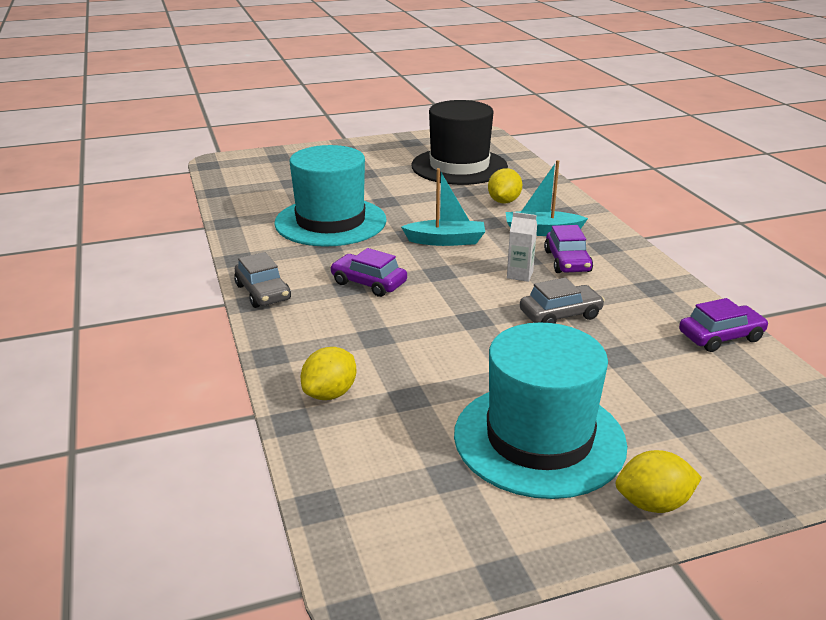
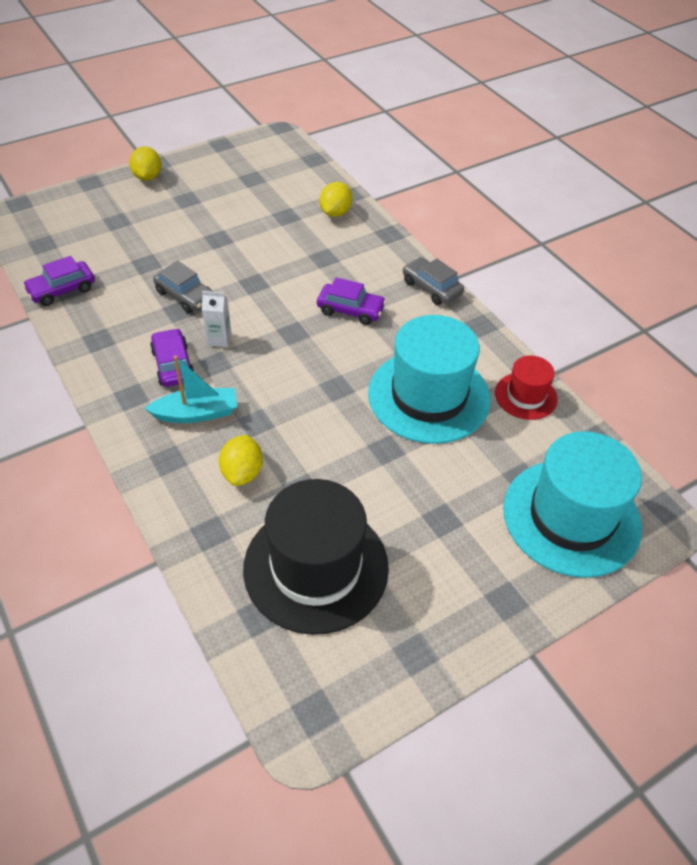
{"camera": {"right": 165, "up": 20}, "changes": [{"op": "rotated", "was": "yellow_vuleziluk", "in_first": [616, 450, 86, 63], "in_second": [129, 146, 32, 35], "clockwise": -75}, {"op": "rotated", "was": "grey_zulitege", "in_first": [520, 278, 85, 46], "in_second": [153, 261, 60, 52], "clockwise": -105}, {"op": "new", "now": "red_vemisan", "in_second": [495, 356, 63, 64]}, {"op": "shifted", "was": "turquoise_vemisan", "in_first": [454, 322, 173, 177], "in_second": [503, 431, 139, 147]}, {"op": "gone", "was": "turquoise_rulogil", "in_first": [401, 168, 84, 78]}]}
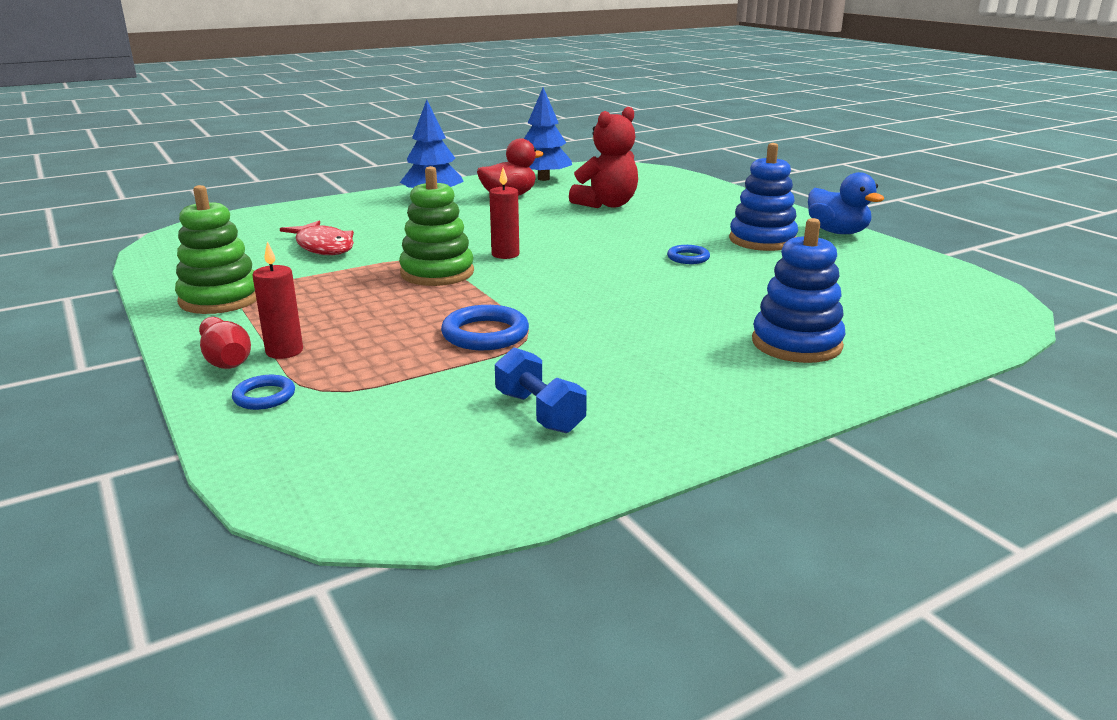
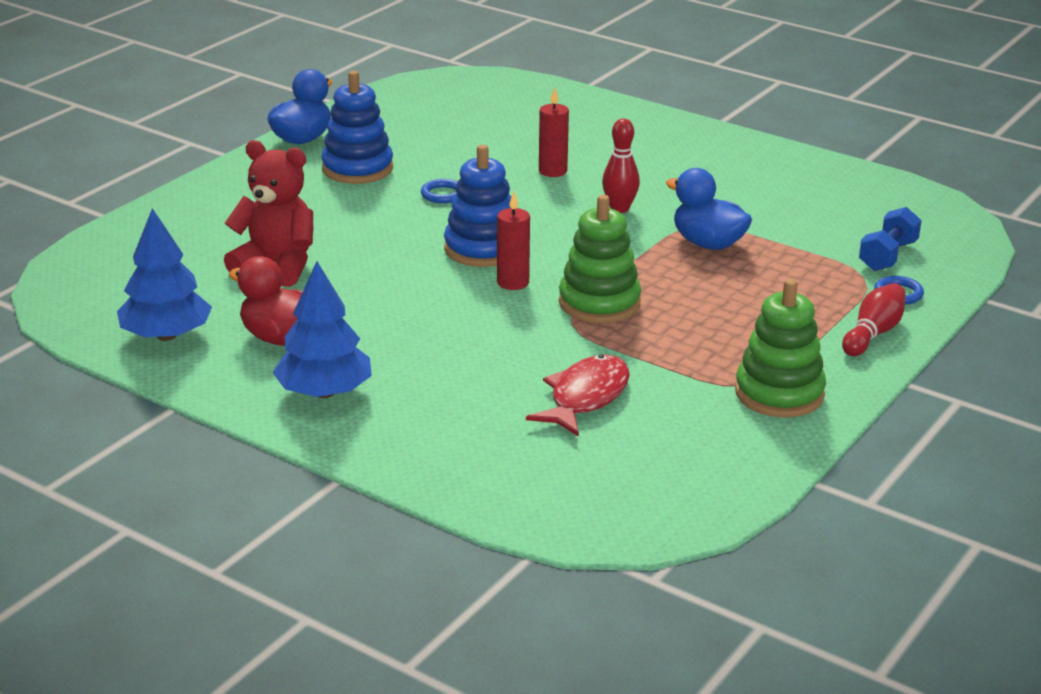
{"camera": {"right": -115, "up": 5}, "changes": [{"op": "shifted", "was": "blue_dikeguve", "in_first": [752, 218, 93, 145], "in_second": [444, 145, 68, 122]}, {"op": "shifted", "was": "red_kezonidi", "in_first": [252, 241, 51, 118], "in_second": [539, 87, 30, 90]}, {"op": "new", "now": "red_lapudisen", "in_second": [602, 118, 38, 95]}, {"op": "swapped", "was": "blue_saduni", "now": "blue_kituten", "in_first": [441, 305, 88, 45], "in_second": [666, 168, 86, 82]}, {"op": "shifted", "was": "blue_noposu", "in_first": [495, 347, 92, 86], "in_second": [859, 207, 63, 64]}]}
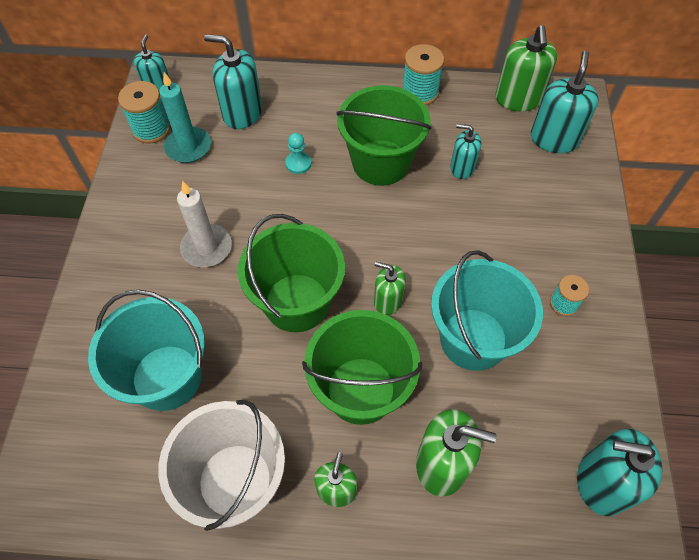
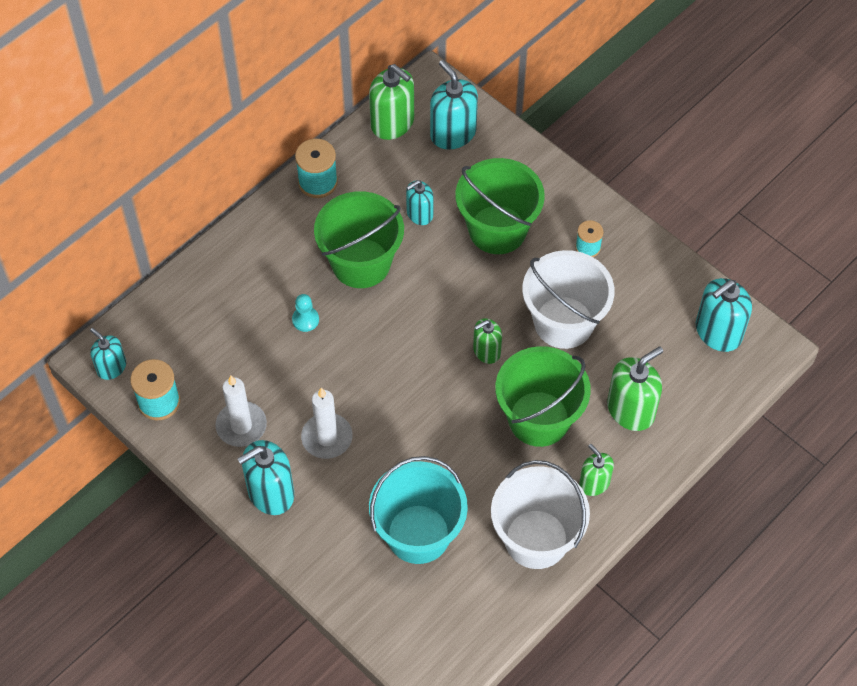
{"camera": {"right": -50, "up": 0}, "changes": [{"op": "new", "now": "white_kezonidi", "in_second": [215, 376, 52, 71]}, {"op": "shifted", "was": "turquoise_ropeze", "in_first": [204, 34, 58, 95], "in_second": [237, 440, 57, 75]}, {"op": "shifted", "was": "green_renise", "in_first": [238, 214, 107, 118], "in_second": [455, 158, 90, 96]}, {"op": "repainted", "was": "turquoise_renise", "now": "white_renise", "in_first": [431, 250, 112, 121], "in_second": [522, 250, 93, 99]}, {"op": "gone", "was": "turquoise_kezonidi", "in_first": [159, 72, 52, 91]}]}
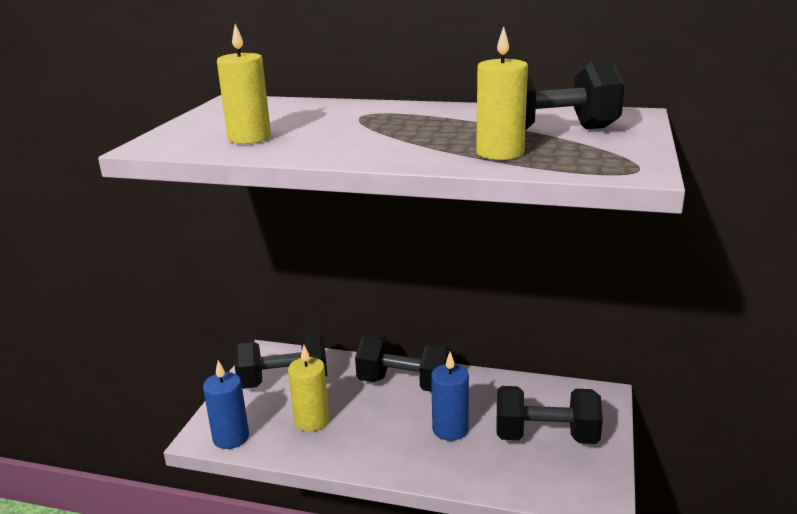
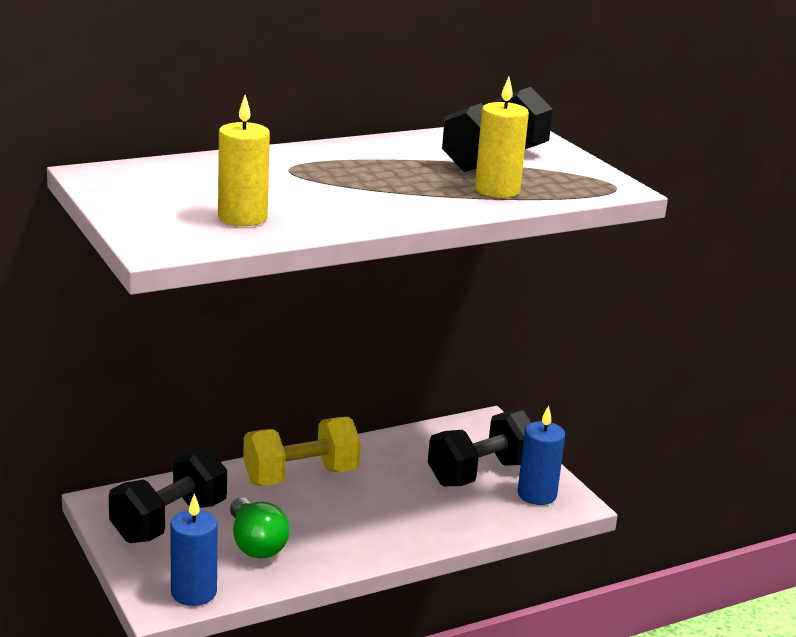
{"camera": {"right": -45, "up": 0}, "changes": [{"op": "swapped", "was": "yellow_kezonidi", "now": "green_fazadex", "in_first": [288, 345, 41, 87], "in_second": [230, 497, 59, 61]}, {"op": "repainted", "was": "black_noposu", "now": "yellow_noposu", "in_first": [355, 335, 97, 57], "in_second": [243, 417, 118, 69]}, {"op": "shifted", "was": "blue_kezonidi", "in_first": [431, 352, 38, 89], "in_second": [517, 405, 48, 100]}]}
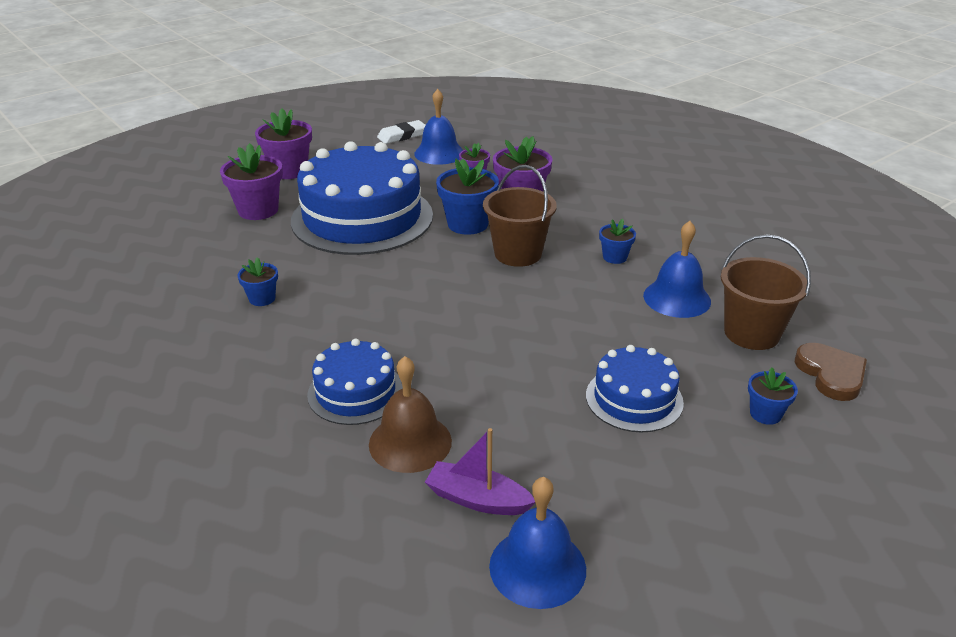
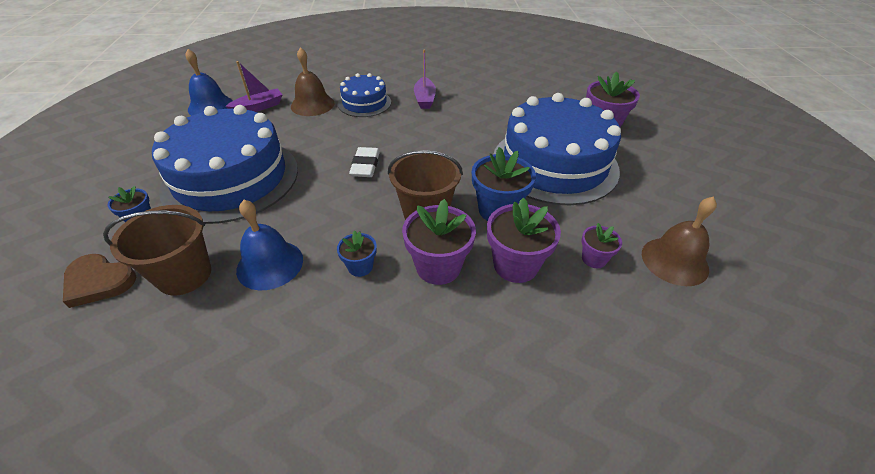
{"camera": {"right": 125, "up": 10}, "changes": [{"op": "scaled", "was": "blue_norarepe", "in_first": [586, 345, 98, 88], "in_second": [152, 105, 146, 119], "ratio": 1.98}, {"op": "shifted", "was": "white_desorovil", "in_first": [377, 120, 49, 24], "in_second": [349, 147, 31, 30]}, {"op": "shifted", "was": "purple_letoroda", "in_first": [255, 108, 57, 71], "in_second": [402, 199, 74, 86]}, {"op": "new", "now": "purple_rulogil", "in_second": [414, 49, 22, 60]}, {"op": "repainted", "was": "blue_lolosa", "now": "brown_lolosa", "in_first": [414, 89, 49, 76], "in_second": [642, 197, 75, 89]}, {"op": "gone", "was": "blue_letoroda", "in_first": [237, 257, 41, 49]}]}
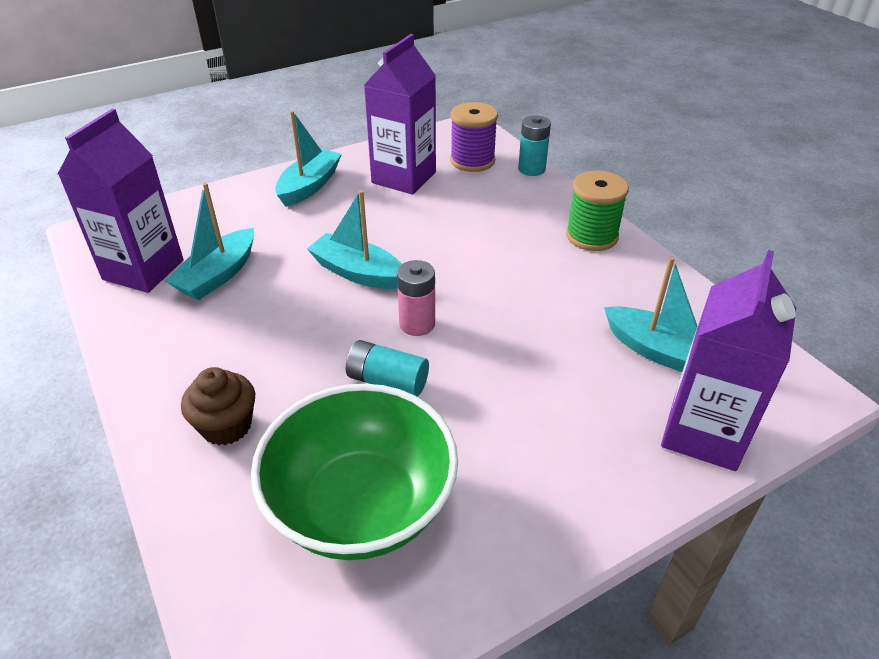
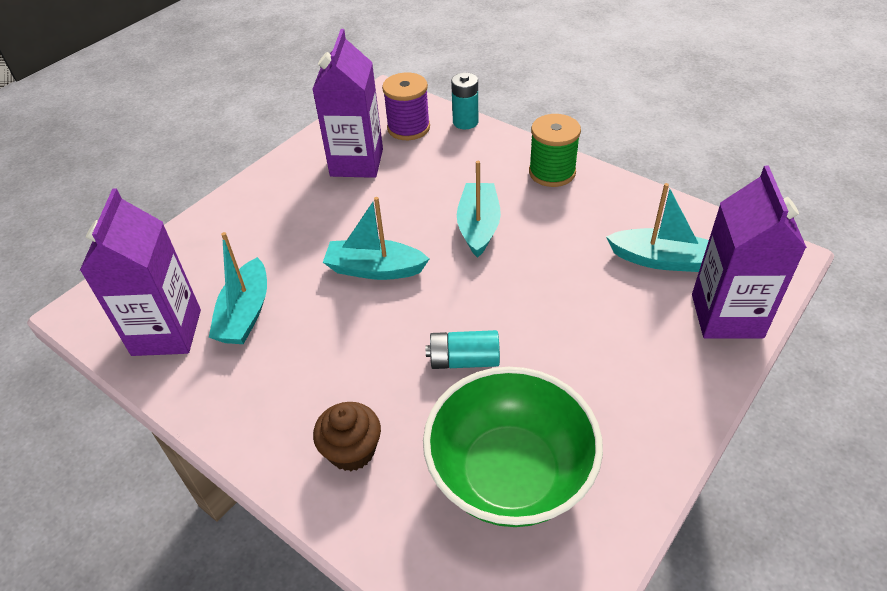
{"camera": {"right": -20, "up": 5}, "changes": [{"op": "shifted", "was": "turquoise_rulogil", "in_first": [275, 111, 67, 96], "in_second": [457, 161, 44, 97]}, {"op": "gone", "was": "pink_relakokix", "in_first": [397, 260, 38, 76]}]}
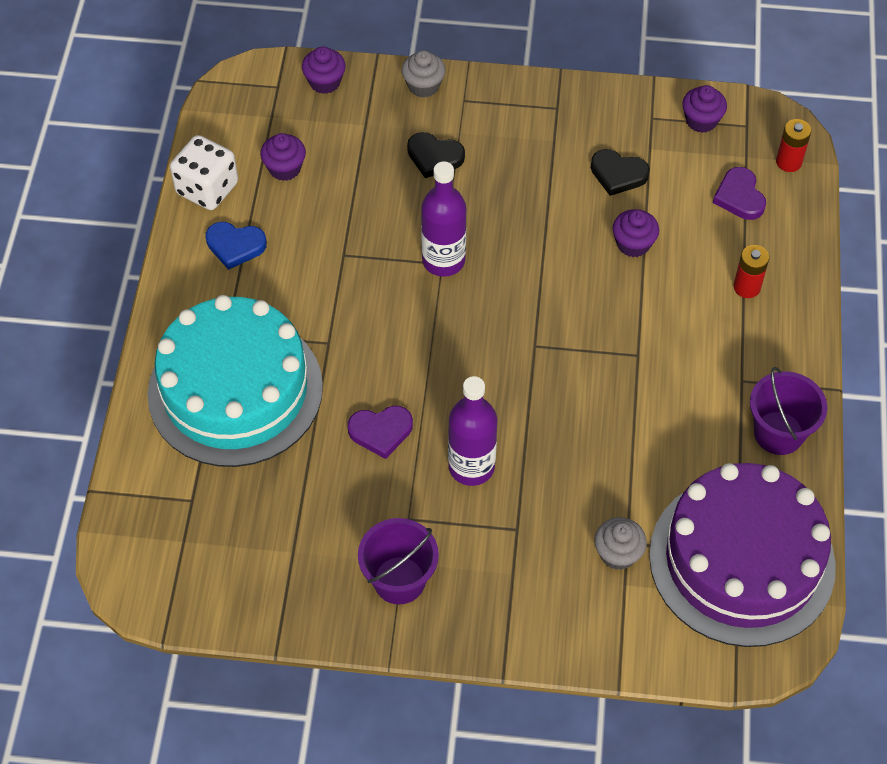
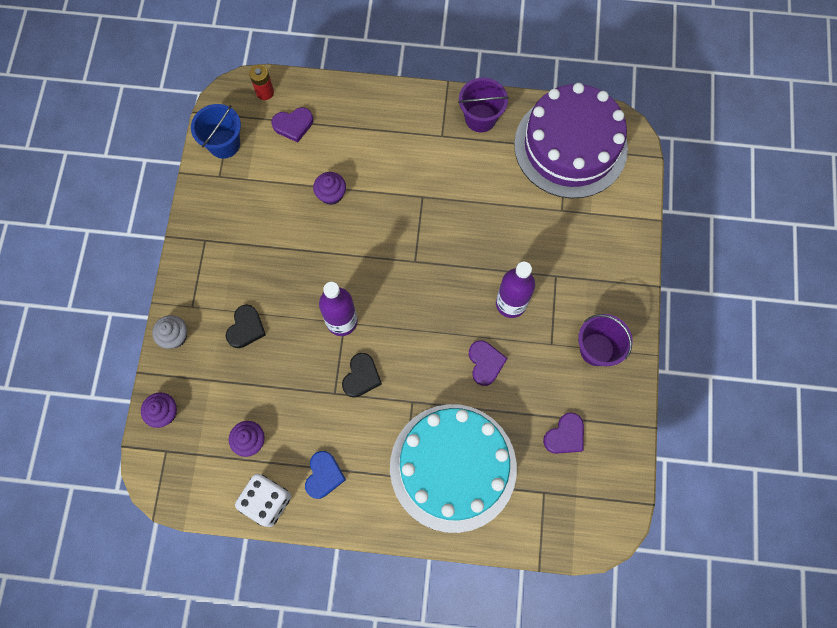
{"camera": {"right": -90, "up": 15}, "changes": [{"op": "swapped", "was": "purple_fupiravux", "now": "blue_renise", "in_first": [682, 85, 45, 48], "in_second": [191, 104, 50, 55]}, {"op": "shifted", "was": "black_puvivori", "in_first": [591, 149, 59, 47], "in_second": [342, 353, 40, 45]}, {"op": "new", "now": "purple_puvivori", "in_second": [543, 412, 41, 42]}, {"op": "gone", "was": "grey_fupiravux", "in_first": [594, 517, 53, 53]}, {"op": "gone", "was": "red_relakokix", "in_first": [733, 245, 36, 53]}]}
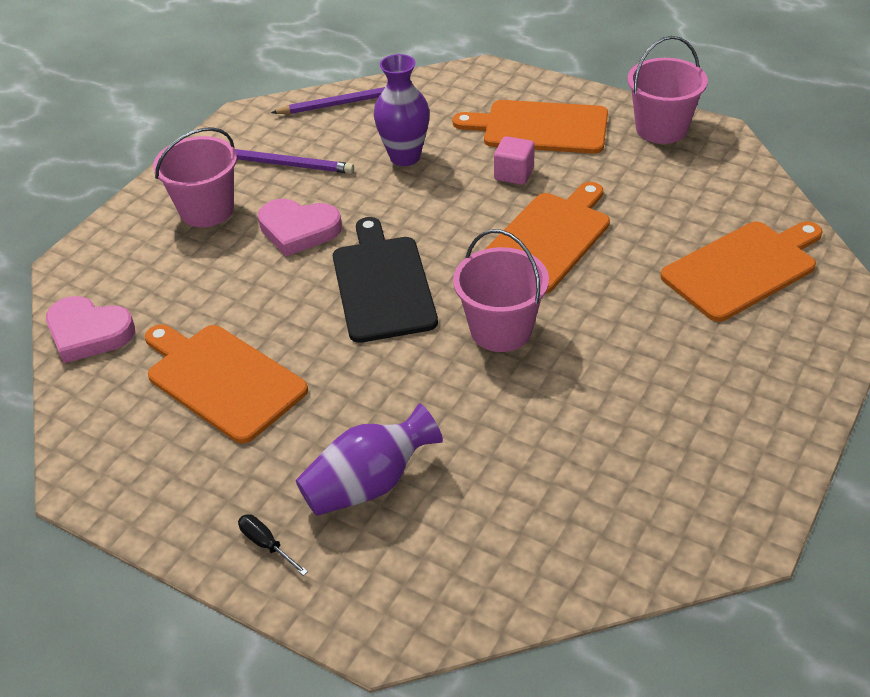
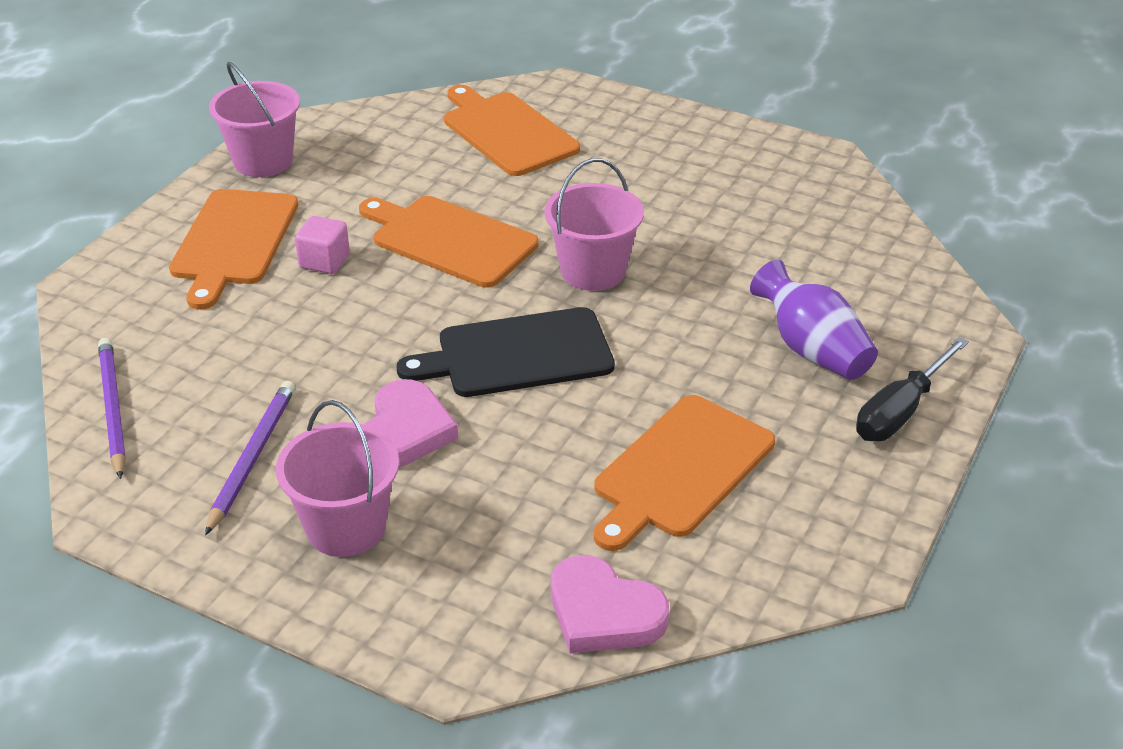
{"camera": {"right": -95, "up": -5}, "changes": [{"op": "rotated", "was": "pink_puvivori", "in_first": [46, 296, 89, 67], "in_second": [551, 555, 118, 98], "clockwise": 105}, {"op": "scaled", "was": "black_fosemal", "in_first": [238, 514, 70, 62], "in_second": [856, 337, 113, 104], "ratio": 1.95}, {"op": "gone", "was": "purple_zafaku", "in_first": [374, 54, 56, 112]}]}
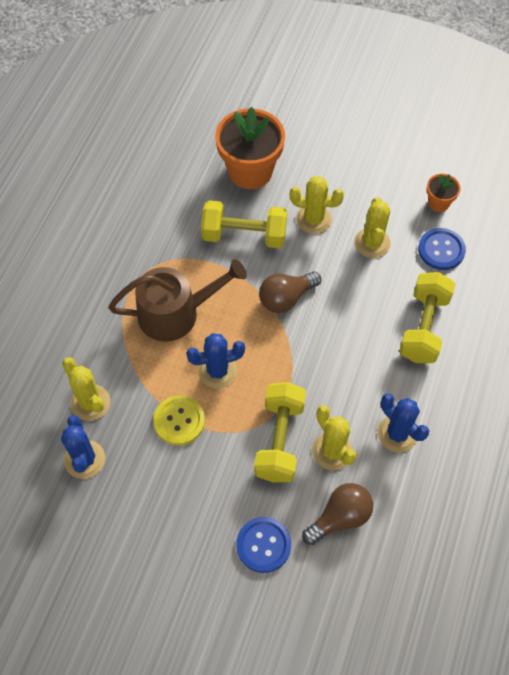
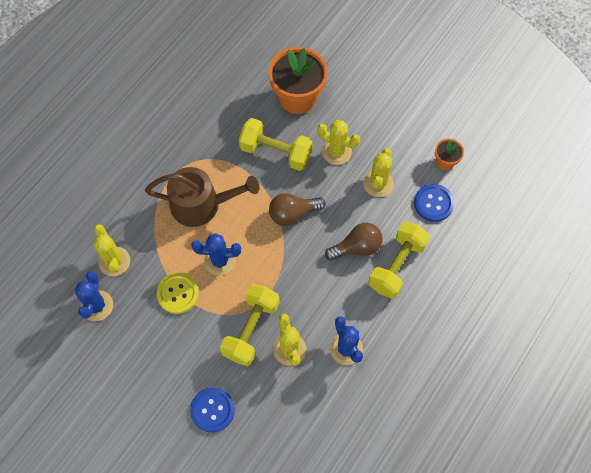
{"camera": {"right": 15, "up": 5}, "changes": [{"op": "shifted", "was": "brown_fazadex", "in_first": [302, 483, 71, 62], "in_second": [325, 223, 58, 37]}]}
